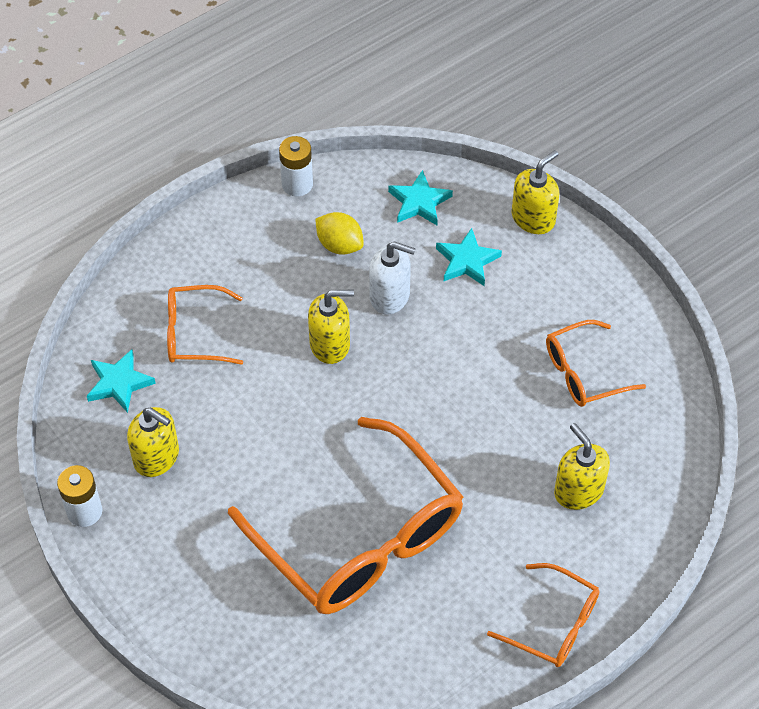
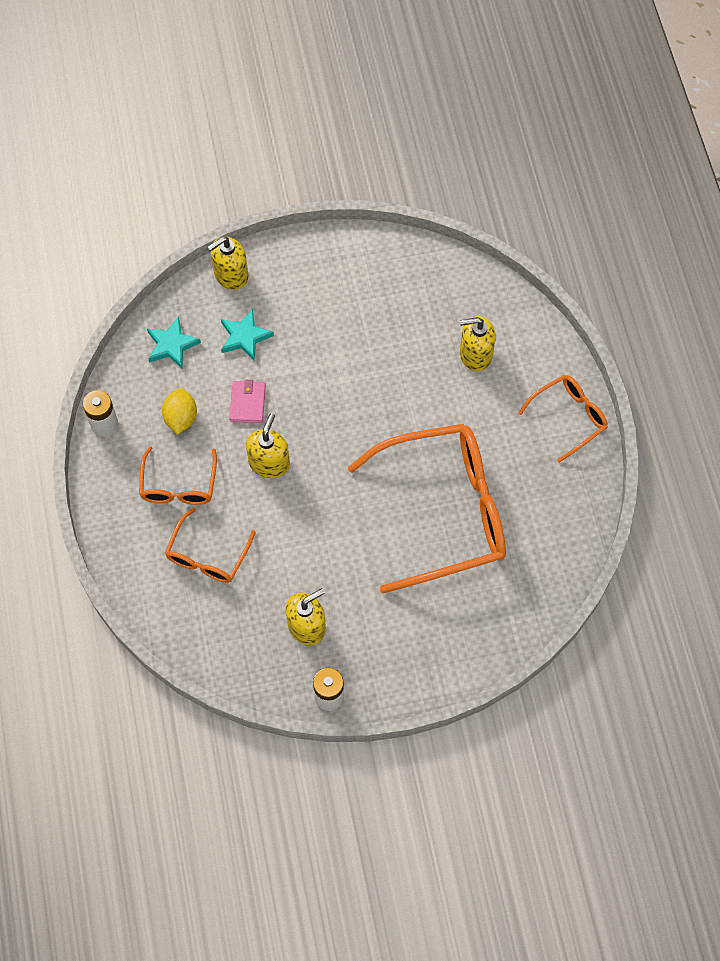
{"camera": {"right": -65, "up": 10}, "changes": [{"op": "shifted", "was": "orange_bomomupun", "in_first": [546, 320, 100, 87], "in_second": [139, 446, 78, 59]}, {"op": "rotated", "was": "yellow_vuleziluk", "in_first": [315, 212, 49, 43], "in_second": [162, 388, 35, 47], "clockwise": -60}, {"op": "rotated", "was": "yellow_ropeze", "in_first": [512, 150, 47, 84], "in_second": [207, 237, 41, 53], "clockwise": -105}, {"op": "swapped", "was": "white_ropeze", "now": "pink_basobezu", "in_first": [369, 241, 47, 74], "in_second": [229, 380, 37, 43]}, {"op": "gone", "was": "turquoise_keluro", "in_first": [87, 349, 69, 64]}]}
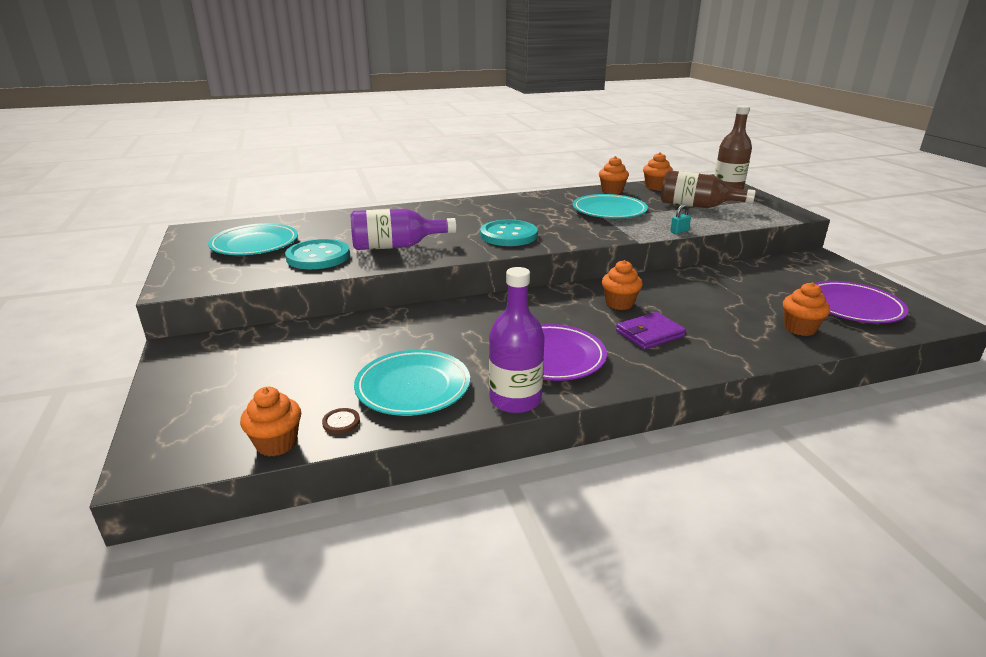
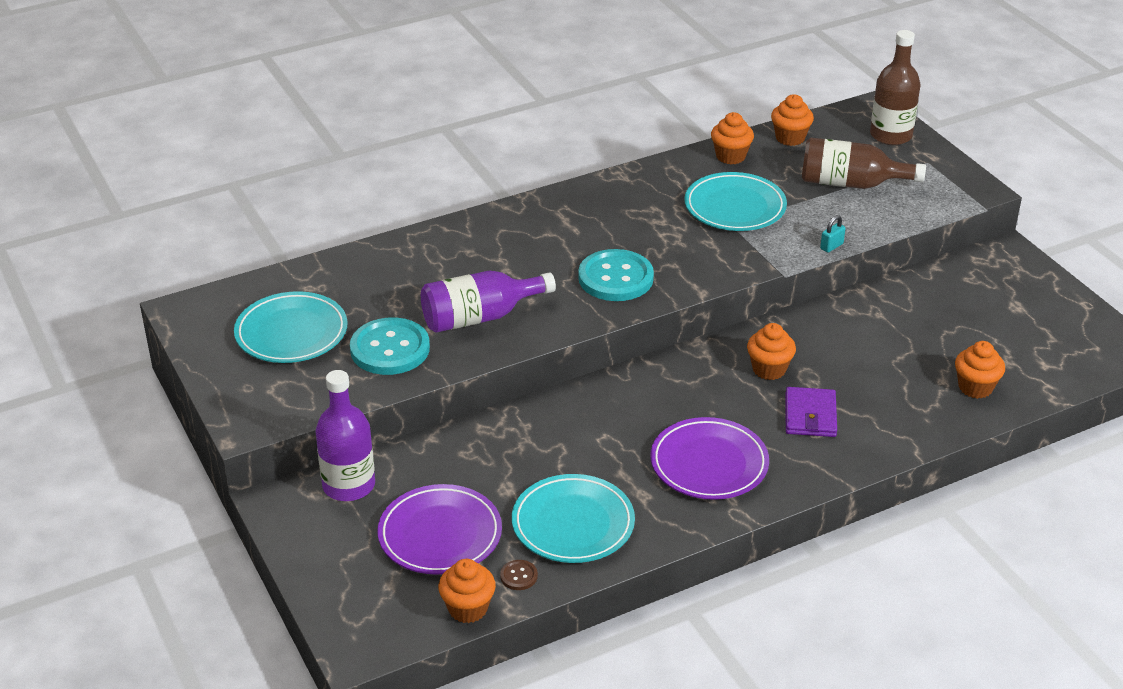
{"camera": {"right": -10, "up": 10}, "changes": [{"op": "shifted", "was": "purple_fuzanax", "in_first": [489, 267, 56, 146], "in_second": [315, 370, 60, 131]}, {"op": "shifted", "was": "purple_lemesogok", "in_first": [814, 281, 94, 42], "in_second": [378, 484, 124, 91]}, {"op": "rotated", "was": "purple_basobezu", "in_first": [616, 312, 70, 37], "in_second": [785, 387, 52, 50], "clockwise": -45}]}
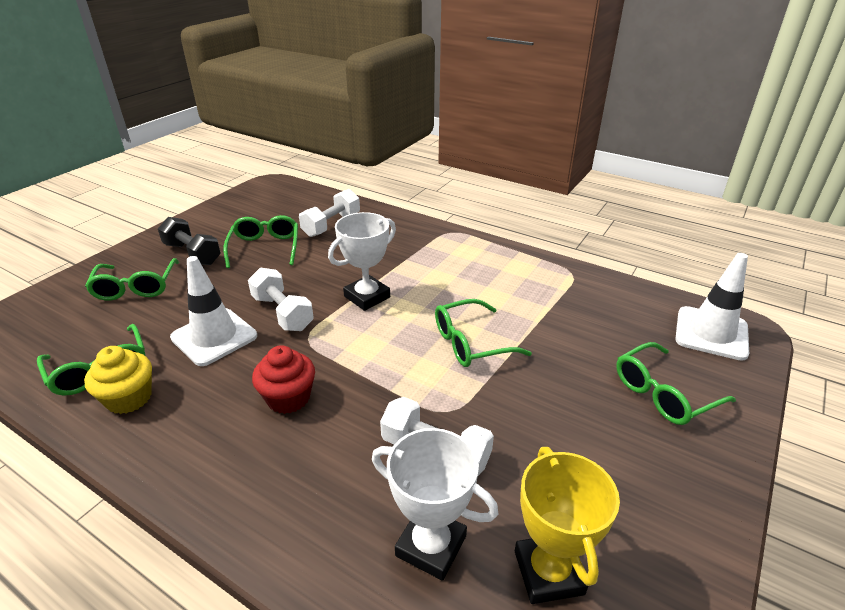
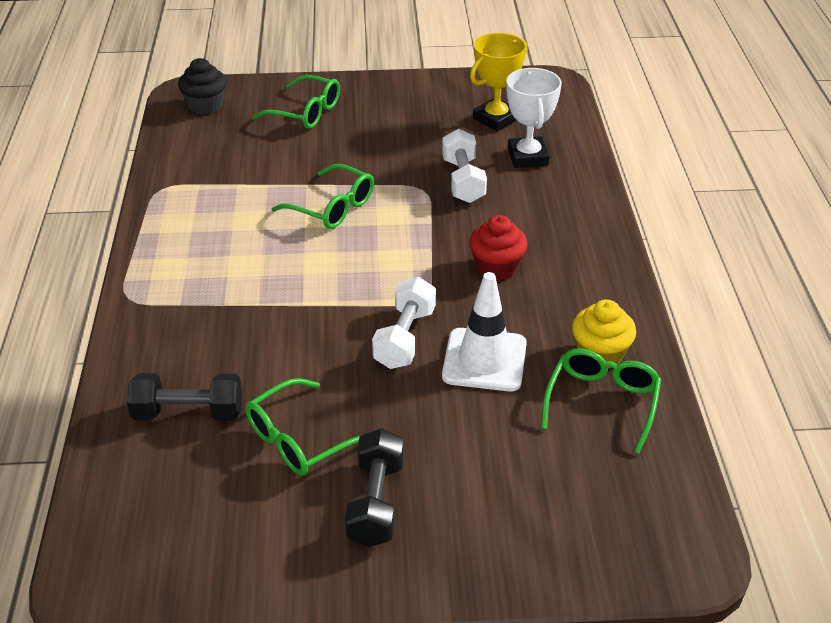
{"camera": {"right": -125, "up": 5}, "changes": [{"op": "repainted", "was": "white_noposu", "now": "black_noposu", "in_first": [299, 189, 61, 48], "in_second": [127, 373, 115, 48]}, {"op": "swapped", "was": "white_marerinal", "now": "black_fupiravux", "in_first": [675, 253, 74, 108], "in_second": [178, 58, 49, 57]}, {"op": "gone", "was": "green_bomomupun", "in_first": [85, 258, 94, 43]}, {"op": "gone", "was": "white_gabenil", "in_first": [328, 212, 68, 99]}]}
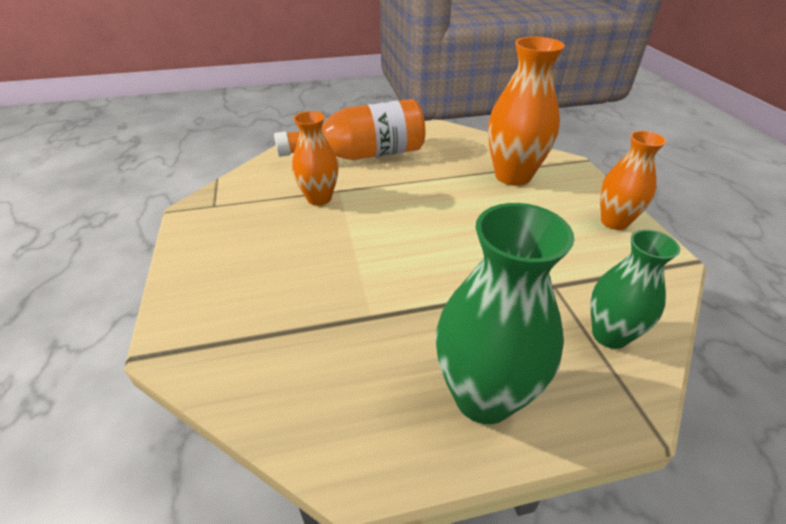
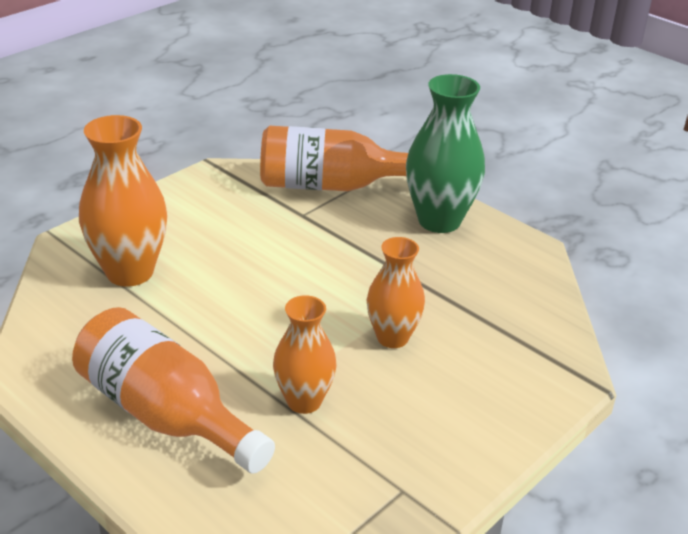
{"camera": {"right": -125, "up": -5}, "changes": [{"op": "swapped", "was": "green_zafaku", "now": "orange_fuzanax", "in_first": [590, 230, 90, 119], "in_second": [260, 126, 148, 65]}, {"op": "shifted", "was": "orange_zafaku", "in_first": [600, 131, 66, 99], "in_second": [367, 237, 58, 111]}]}
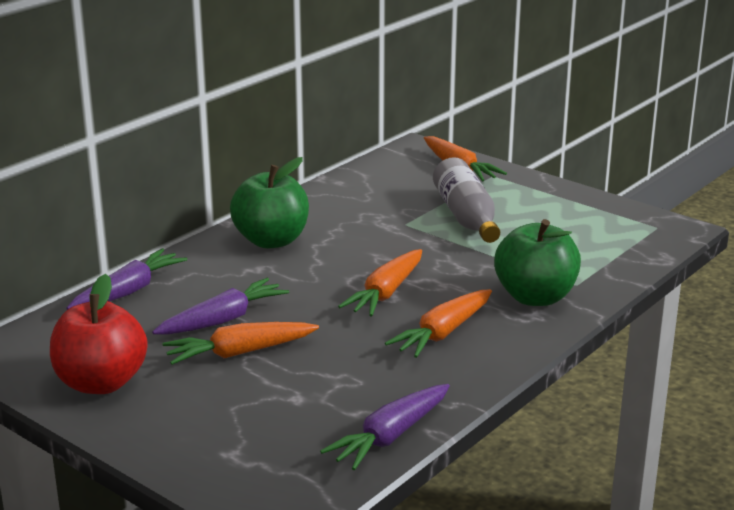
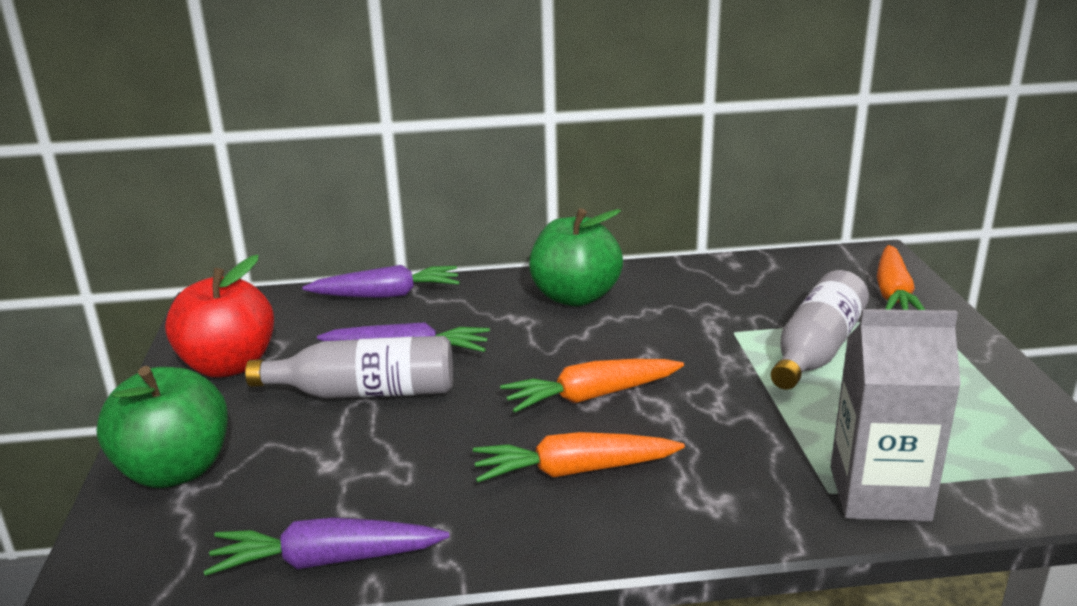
{"camera": {"right": 45, "up": 0}, "changes": [{"op": "shifted", "was": "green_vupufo", "in_first": [494, 219, 87, 87], "in_second": [97, 366, 131, 122]}, {"op": "swapped", "was": "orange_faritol", "now": "grey_fuzanax", "in_first": [162, 322, 157, 43], "in_second": [245, 336, 208, 63]}, {"op": "new", "now": "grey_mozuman", "in_second": [831, 309, 130, 212]}]}
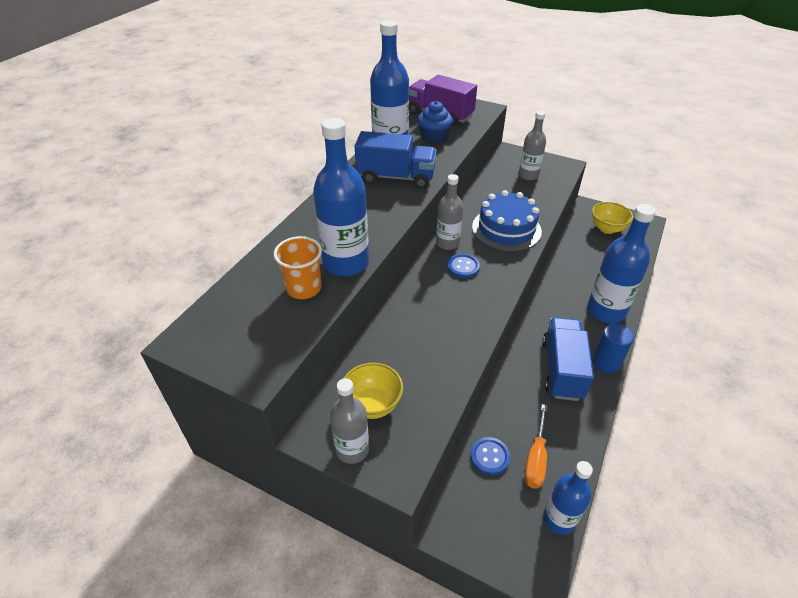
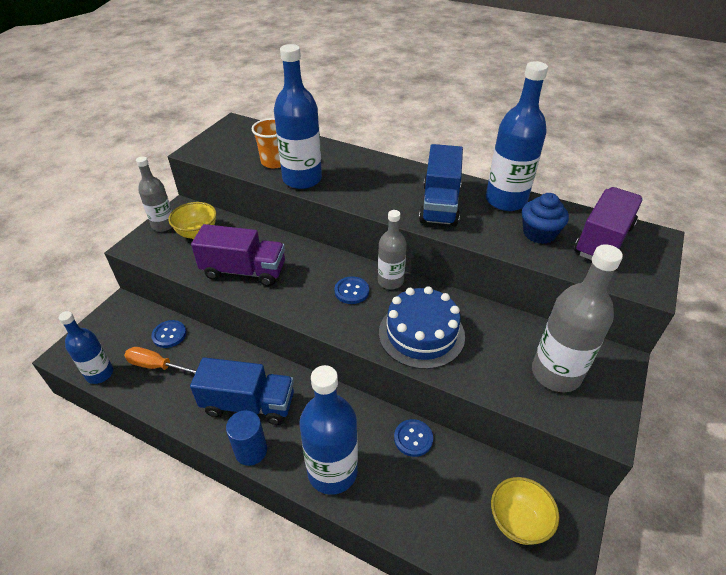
{"camera": {"right": 90, "up": 0}, "changes": [{"op": "new", "now": "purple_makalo", "in_second": [191, 224, 94, 62]}, {"op": "new", "now": "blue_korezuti", "in_second": [394, 419, 39, 38]}, {"op": "scaled", "was": "grey_fuzanax", "in_first": [519, 111, 27, 69], "in_second": [532, 244, 91, 148], "ratio": 1.61}]}
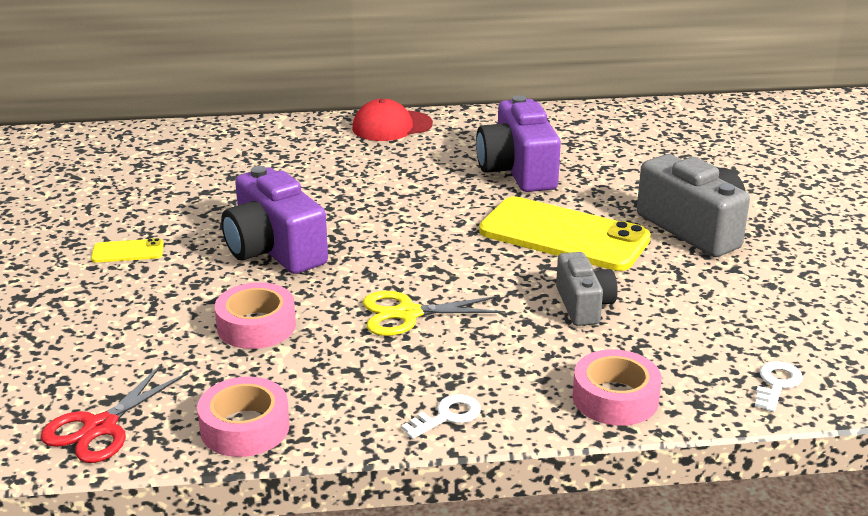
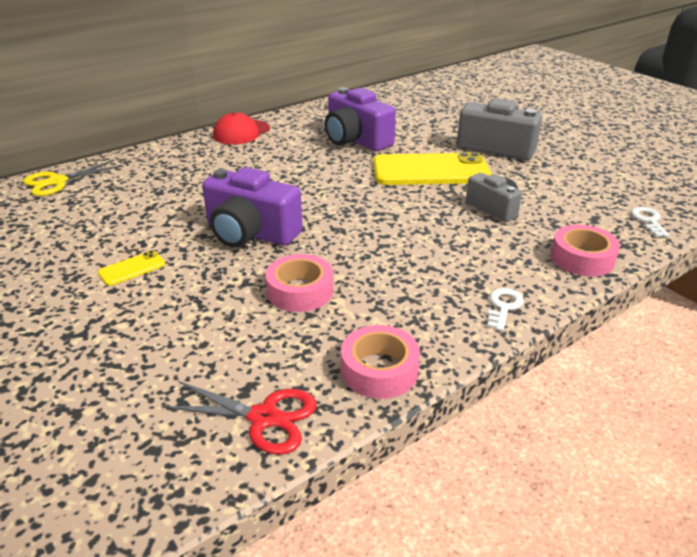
{"camera": {"right": -30, "up": 5}, "changes": [{"op": "shifted", "was": "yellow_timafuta", "in_first": [363, 291, 143, 45], "in_second": [23, 160, 99, 36]}, {"op": "rotated", "was": "red_timafuta", "in_first": [40, 364, 148, 99], "in_second": [162, 381, 155, 74], "clockwise": -75}]}
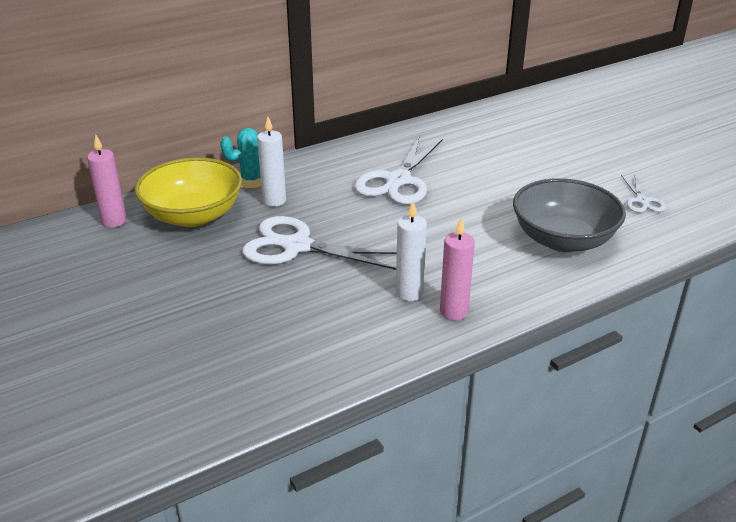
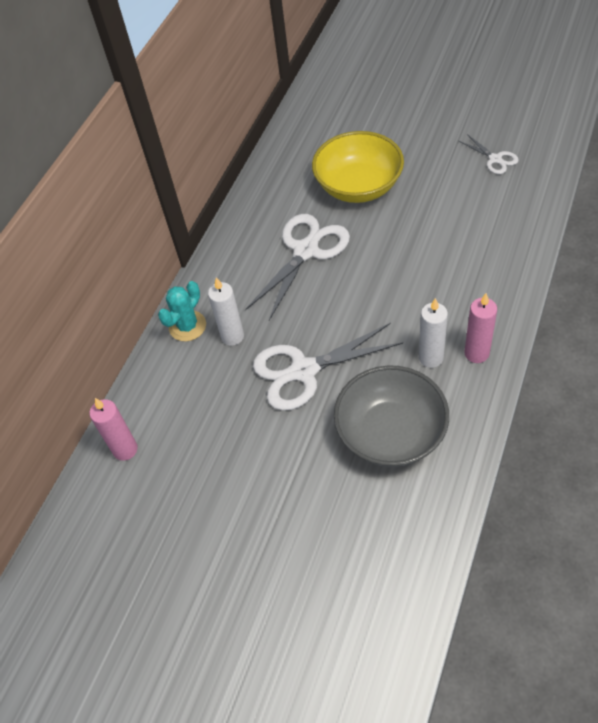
{"camera": {"right": -30, "up": 20}, "changes": [{"op": "rotated", "was": "white_timafuta", "in_first": [354, 135, 89, 69], "in_second": [245, 214, 105, 107], "clockwise": -135}, {"op": "shifted", "was": "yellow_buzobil", "in_first": [135, 157, 107, 70], "in_second": [312, 131, 92, 72]}, {"op": "shifted", "was": "grey_buzobil", "in_first": [513, 178, 113, 74], "in_second": [334, 365, 115, 102]}]}
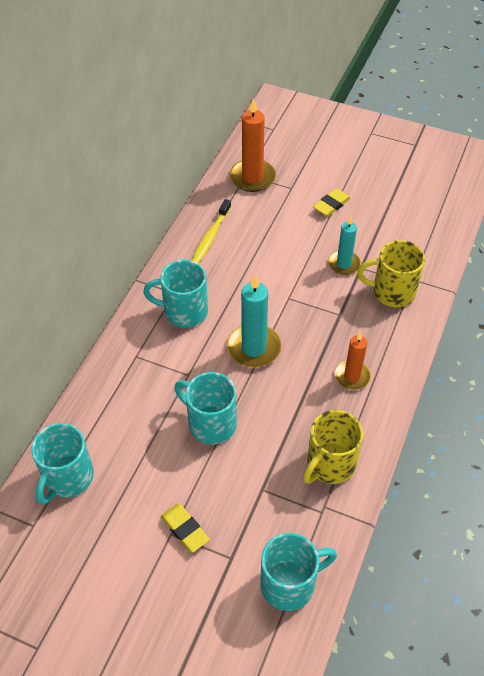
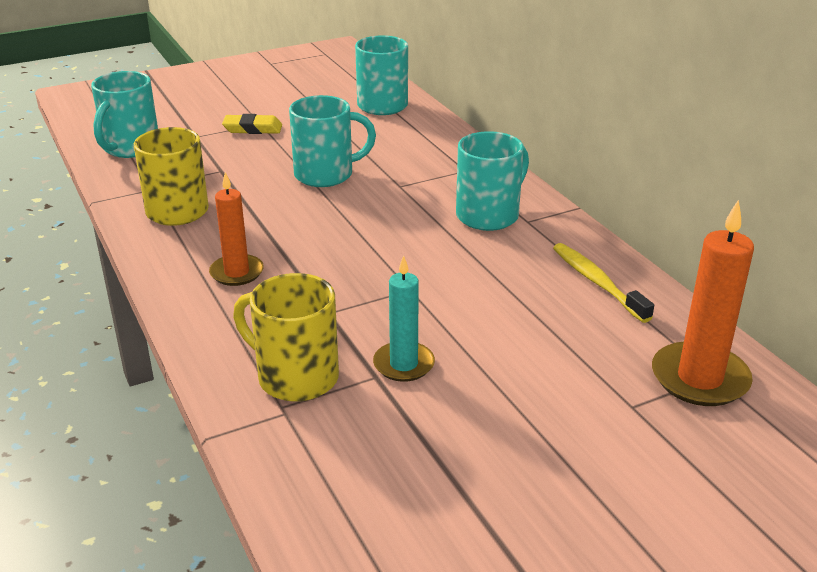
{"camera": {"right": 130, "up": -20}, "changes": [{"op": "rotated", "was": "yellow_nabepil", "in_first": [357, 240, 68, 67], "in_second": [233, 273, 106, 129], "clockwise": -105}, {"op": "gone", "was": "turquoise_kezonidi", "in_first": [227, 275, 54, 93]}, {"op": "gone", "was": "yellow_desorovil", "in_first": [313, 188, 38, 29]}]}
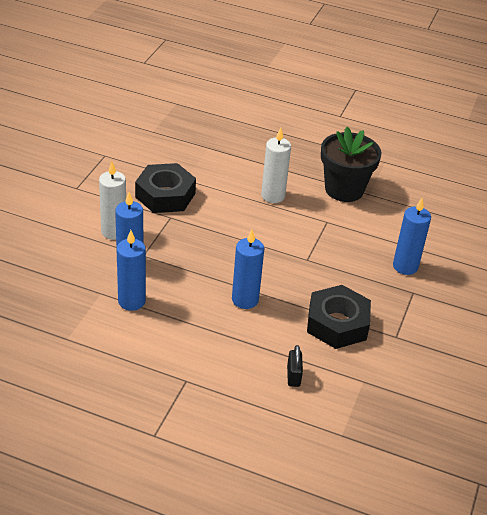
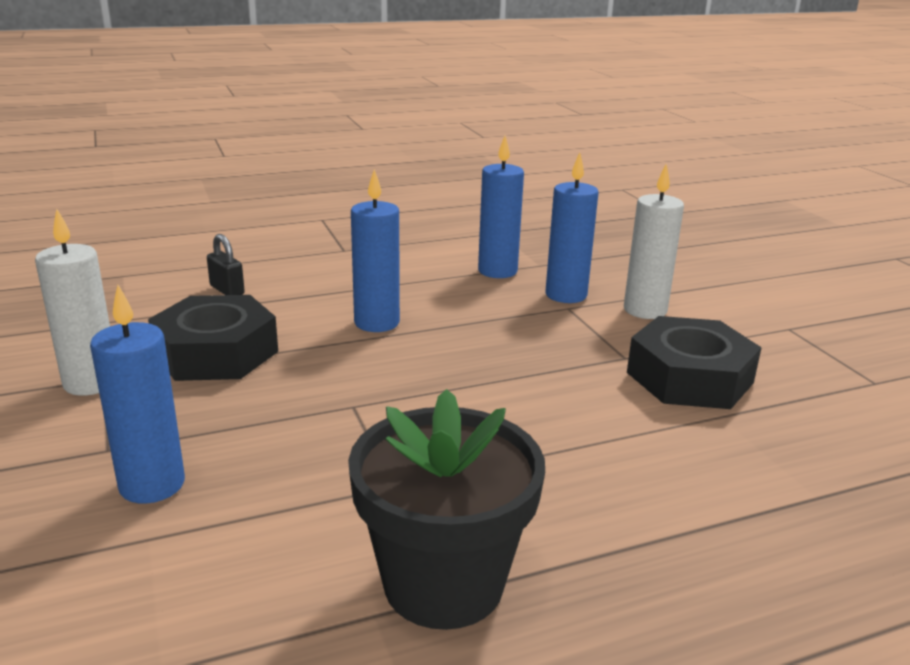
{"camera": {"right": 140, "up": -15}, "changes": [{"op": "shifted", "was": "white_kezonidi", "in_first": [261, 128, 30, 75], "in_second": [35, 209, 75, 187]}]}
